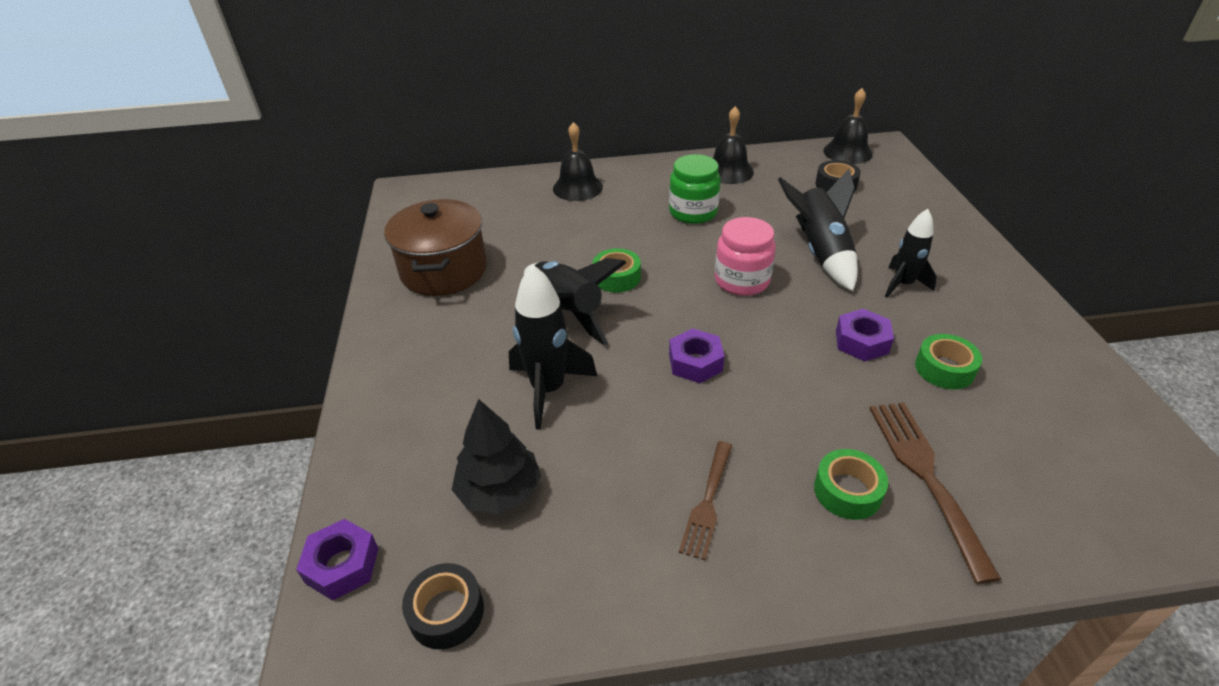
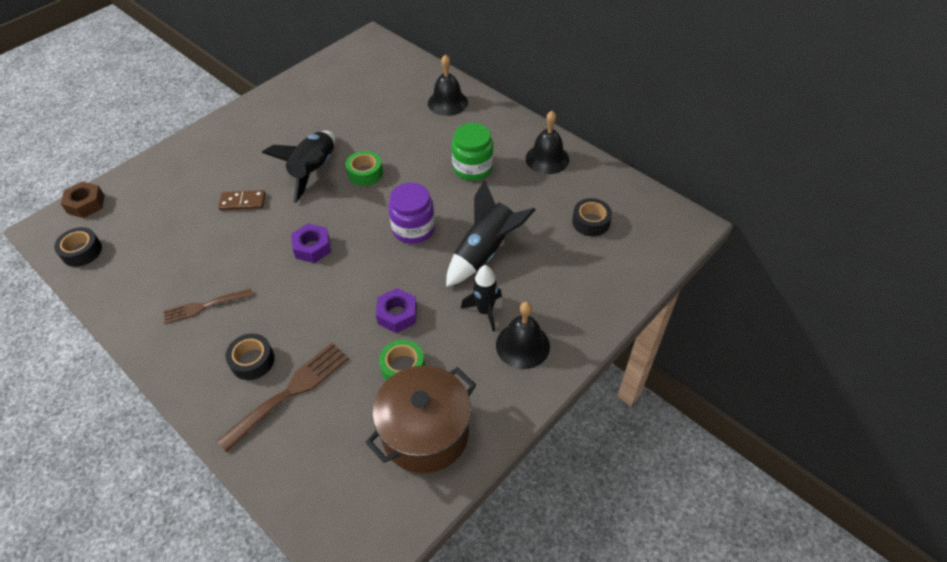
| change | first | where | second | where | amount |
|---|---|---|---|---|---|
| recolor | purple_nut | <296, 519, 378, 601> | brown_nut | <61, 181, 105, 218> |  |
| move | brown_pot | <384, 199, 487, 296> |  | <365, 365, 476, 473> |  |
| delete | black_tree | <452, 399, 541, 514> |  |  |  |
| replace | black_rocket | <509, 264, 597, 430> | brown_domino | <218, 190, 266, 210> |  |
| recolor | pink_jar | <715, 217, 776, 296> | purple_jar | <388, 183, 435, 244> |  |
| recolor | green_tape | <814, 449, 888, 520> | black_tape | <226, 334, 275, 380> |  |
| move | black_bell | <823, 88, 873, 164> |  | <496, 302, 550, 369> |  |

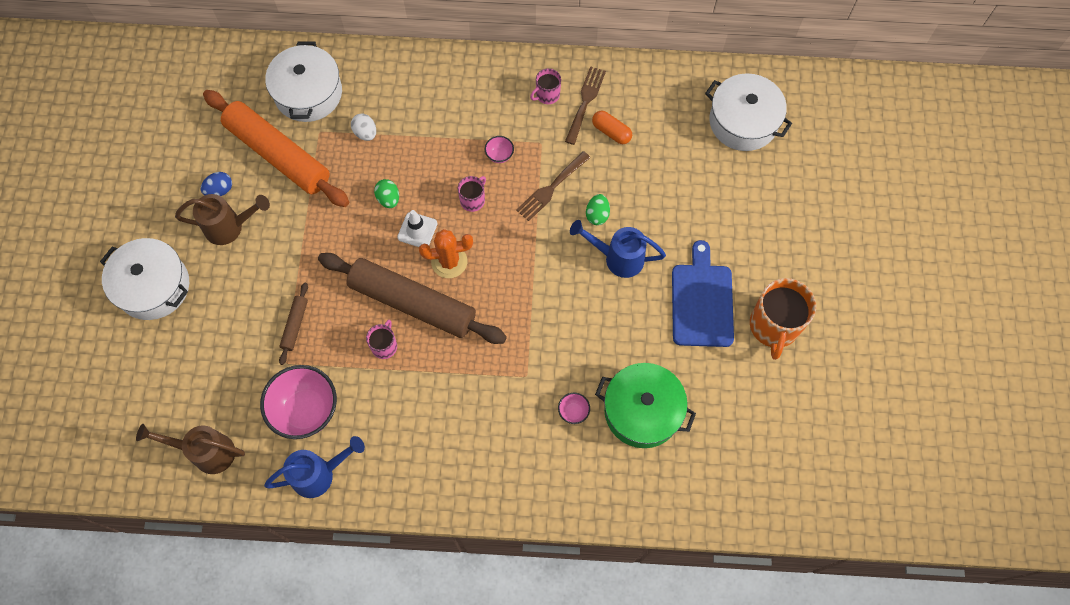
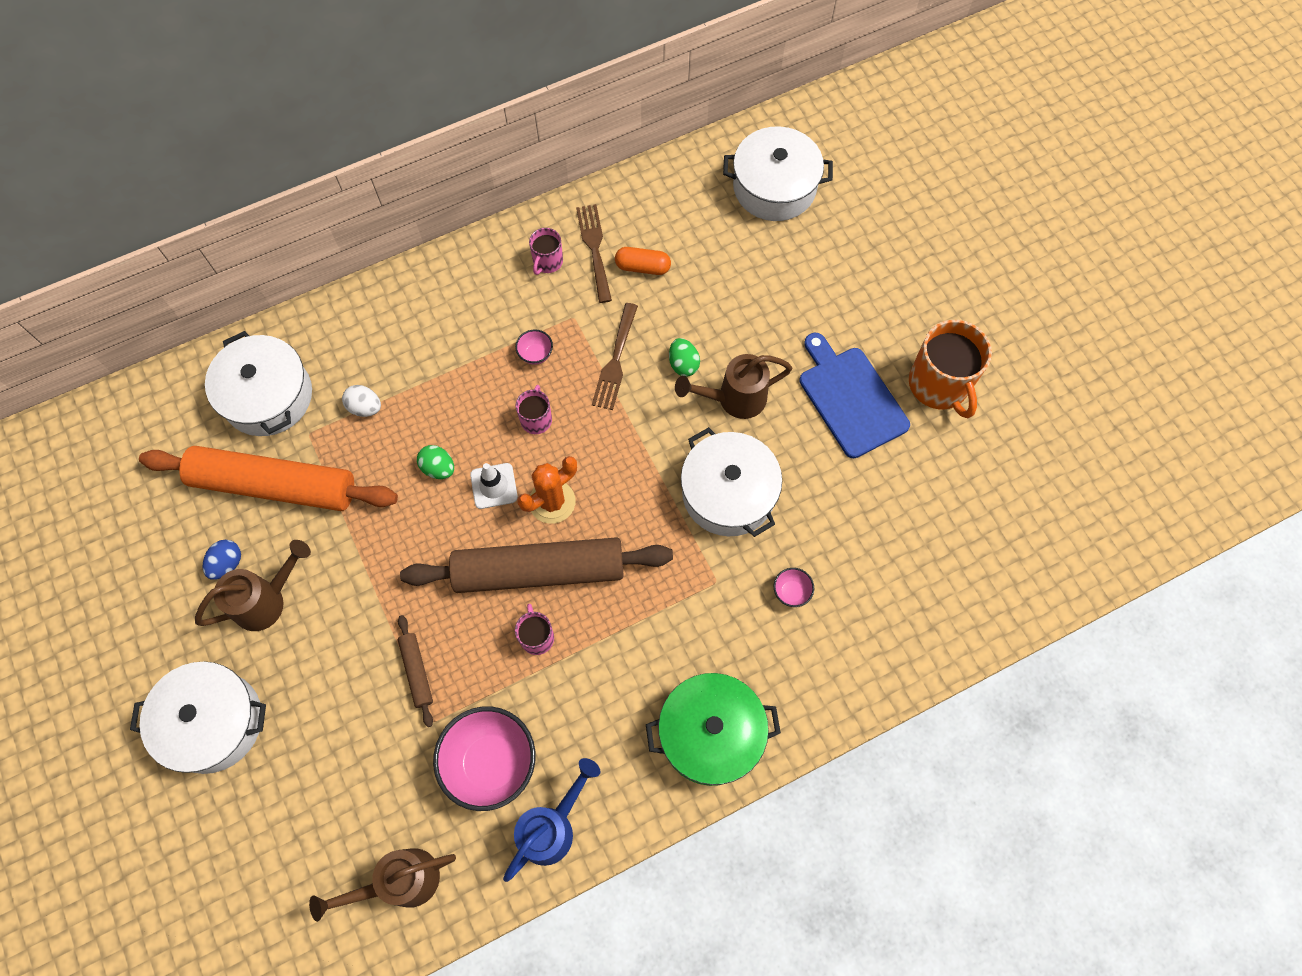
| change | first | where | second | where | amount |
|---|---|---|---|---|---|
| recolor | blue_watering_can | <570, 220, 666, 278> | brown_watering_can | <675, 354, 792, 419> |  |
| move | green_pot | <595, 363, 696, 448> |  | <646, 673, 781, 786> |  |
| insert |  |  | white_pot | <681, 427, 782, 537> |  |

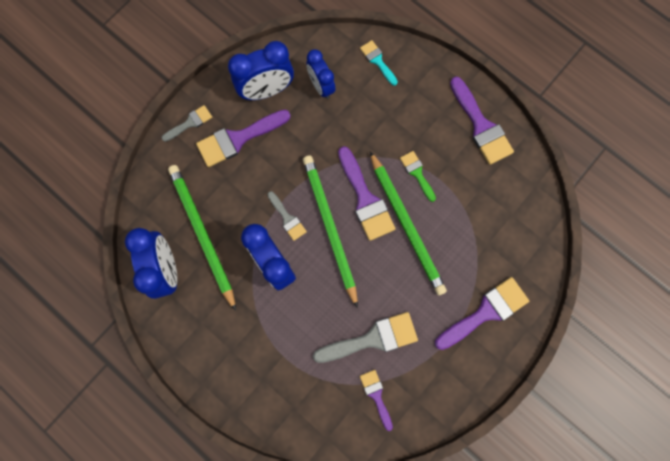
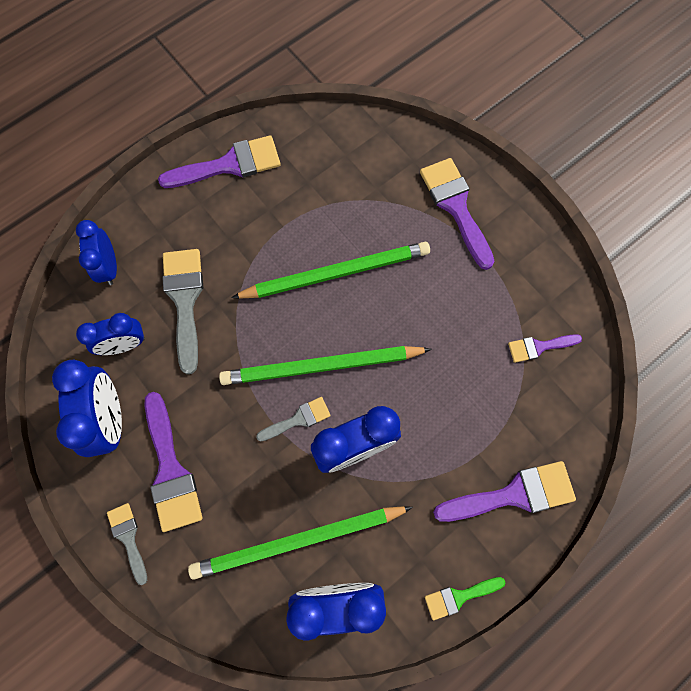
| change | first | where | second | where | amount |
|---|---|---|---|---|---|
| move | grey_brush | <313, 312, 418, 363> |  | <162, 249, 203, 374> |  |
| move | purple_brush | <338, 146, 395, 241> |  | <433, 461, 576, 522> |  |
| replace | turquoise_brush | <360, 40, 398, 86> | blue_clock | <76, 220, 117, 285> |  |
| move | green_brush | <400, 151, 436, 202> |  | <425, 577, 505, 620> |  |

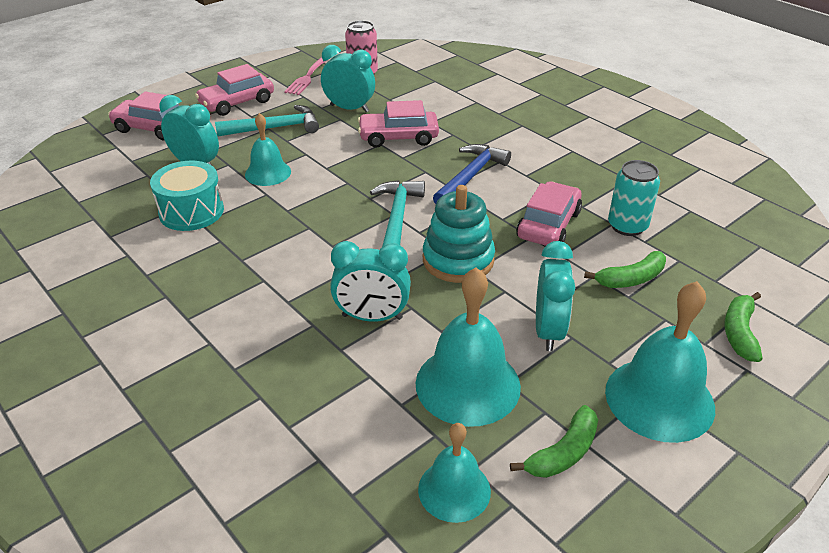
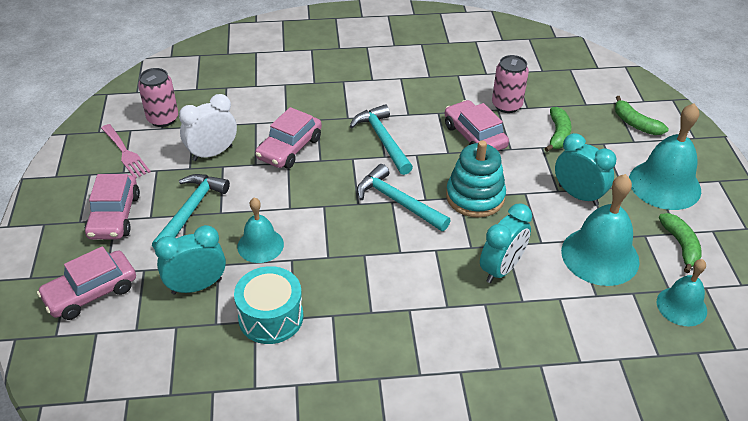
| change | first | where | second | where | amount |
|---|---|---|---|---|---|
| recolor | turquoise_clock | <321, 45, 375, 112> | white_clock | <179, 94, 237, 161> |  |
| recolor | blue_hammer | <433, 144, 511, 204> | turquoise_hammer | <350, 104, 413, 175> |  |
| recolor | turquoise_can | <608, 160, 660, 236> | pink_can | <492, 55, 529, 113> |  |

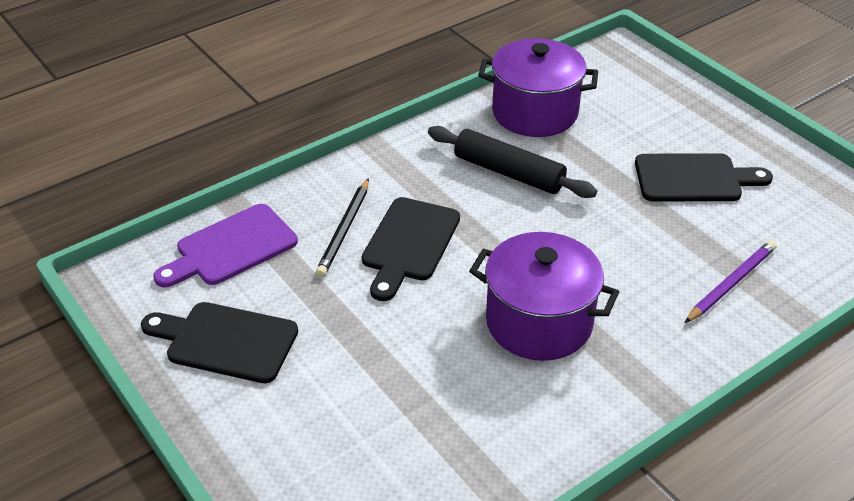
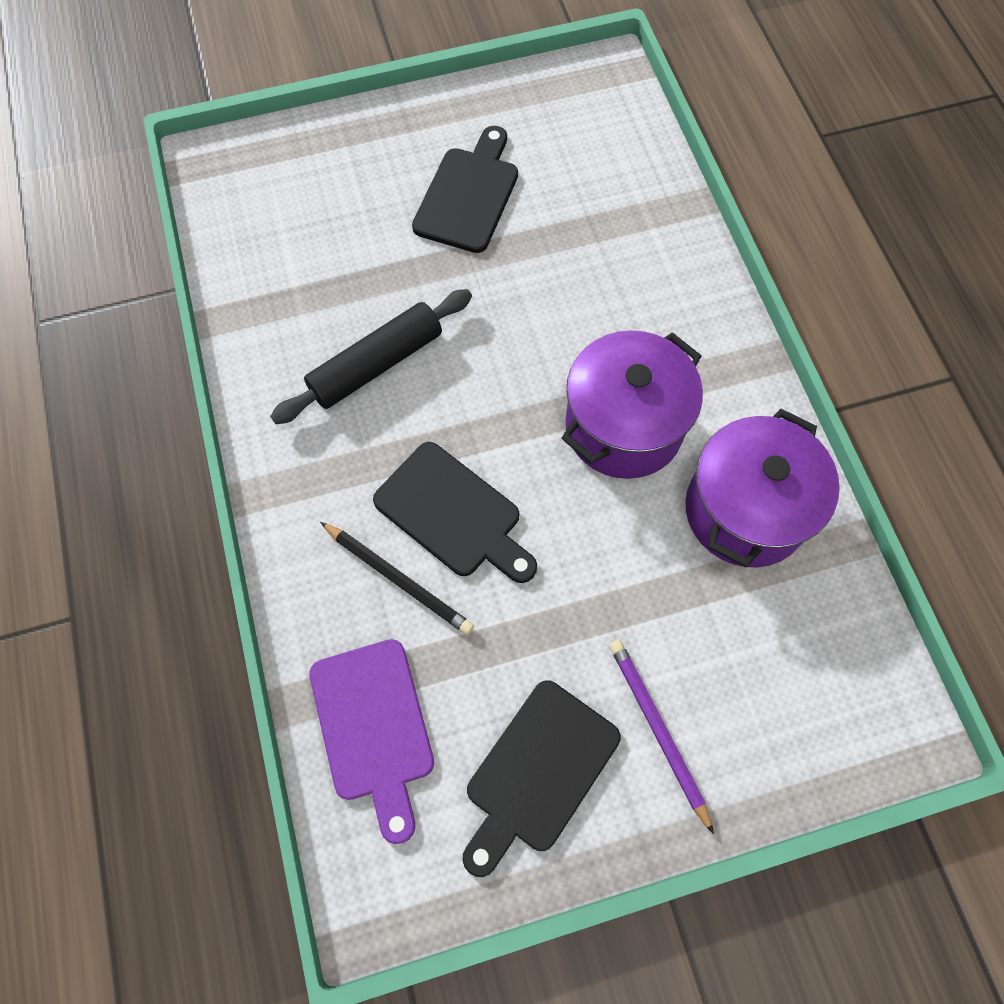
| change | first | where | second | where | amount |
|---|---|---|---|---|---|
| move | purple_pot | <478, 38, 598, 137> |  | <685, 409, 840, 568> |  |
| move | purple_pencil | <685, 240, 777, 323> |  | <609, 640, 714, 834> |  |

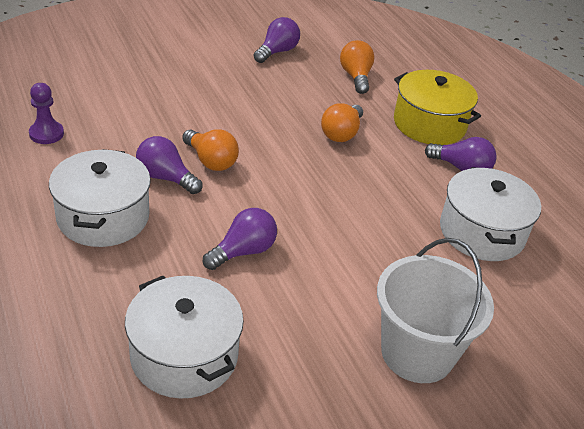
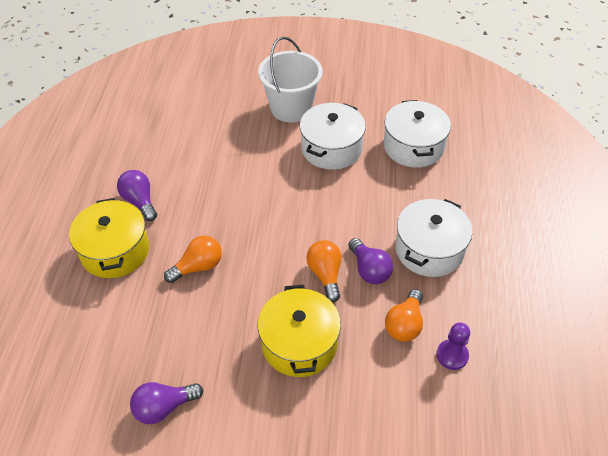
| change | first | where | second | where | amount |
|---|---|---|---|---|---|
| delete | purple_light_bulb | <203, 208, 277, 270> |  |  |  |
| move | orange_light_bulb | <340, 40, 374, 94> |  | <385, 289, 423, 342> |  |
| move | white_pot | <440, 167, 541, 261> |  | <300, 103, 366, 170> |  |
| insert |  |  | yellow_pot | <258, 285, 341, 377> |  |

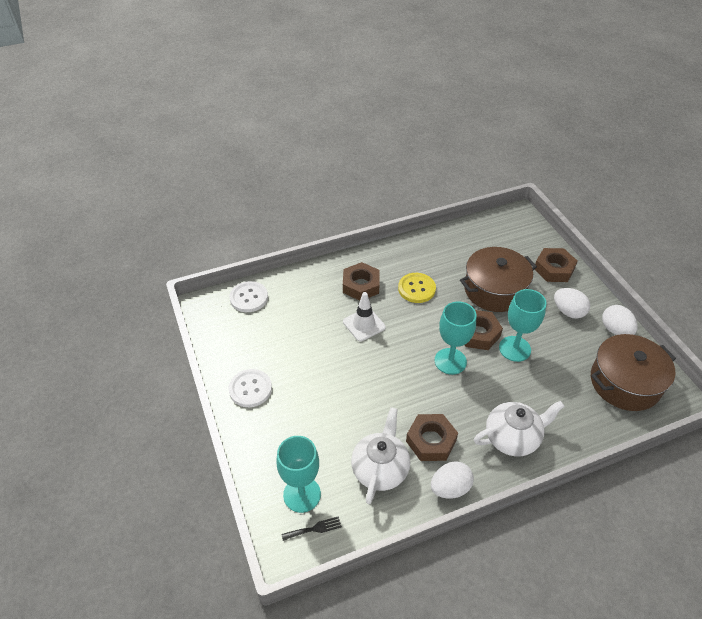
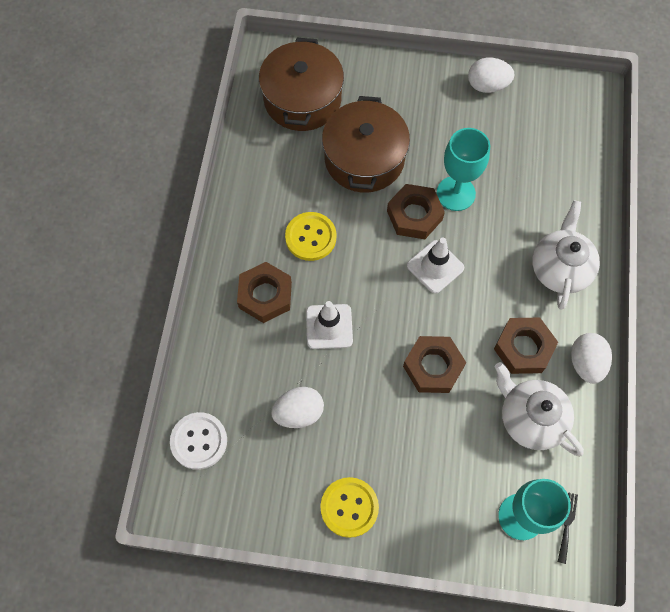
| change | first | where | second | where | amount |
|---|---|---|---|---|---|
| recolor | white_button | <229, 369, 272, 407> | yellow_button | <320, 477, 379, 538> |  |
| replace | turquoise_goblet | <435, 301, 476, 375> | white_traffic_cone | <407, 238, 464, 293> |  |
| move | brown_nut | <534, 248, 578, 282> |  | <403, 336, 466, 393> |  |
| move | white_egg | <554, 288, 590, 319> |  | <271, 387, 324, 428> |  |
| move | brown_pot | <591, 334, 676, 411> |  | <259, 38, 344, 131> |  |

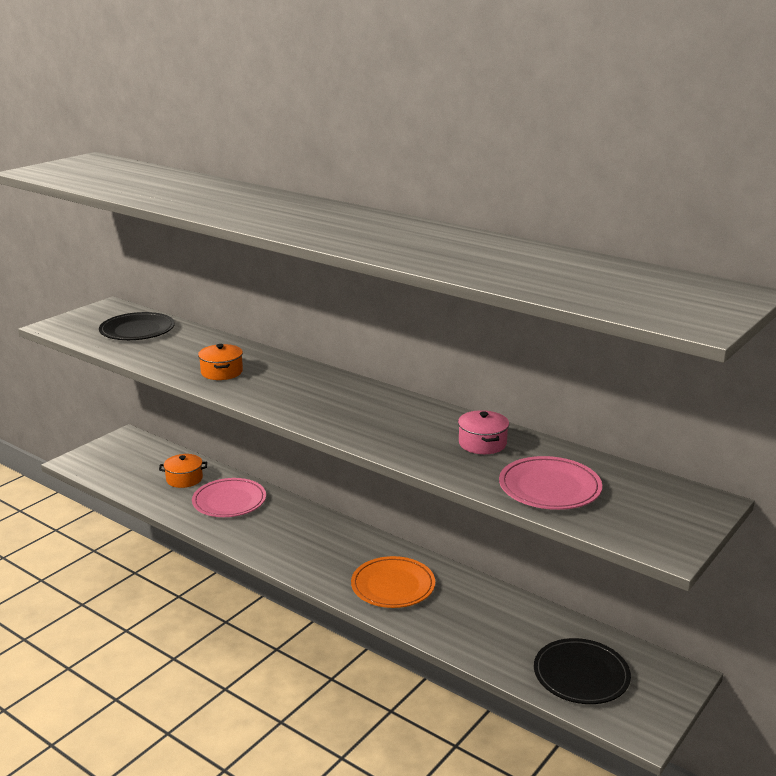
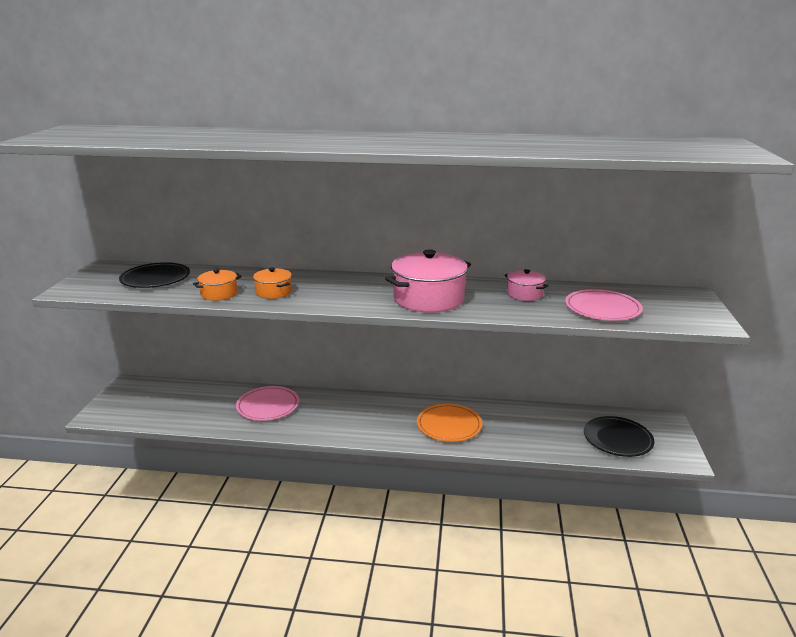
| change | first | where | second | where | amount |
|---|---|---|---|---|---|
| move | orange_pot | <159, 454, 207, 488> |  | <193, 269, 242, 301> |  |
| insert |  |  | pink_pot | <385, 250, 471, 313> |  |

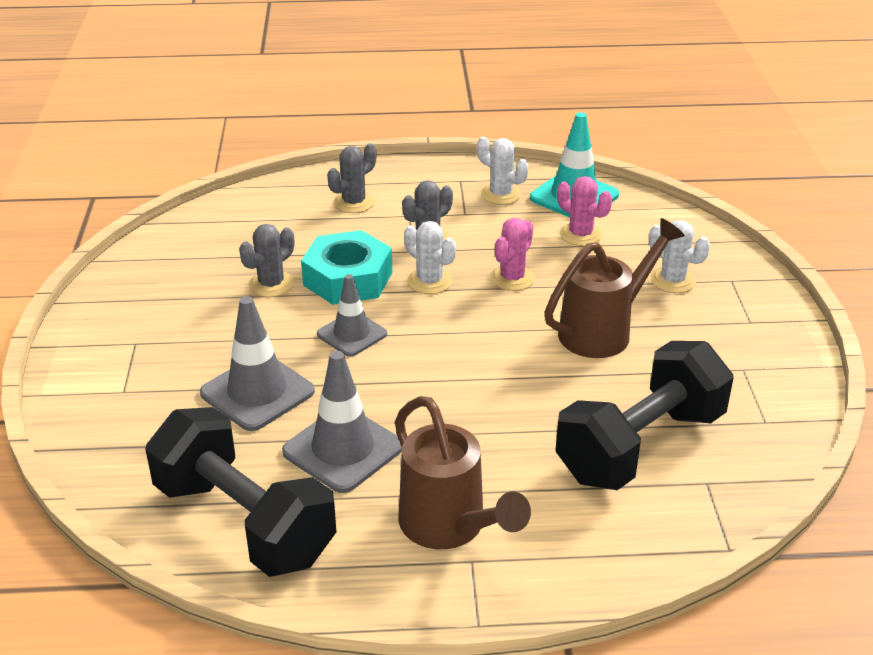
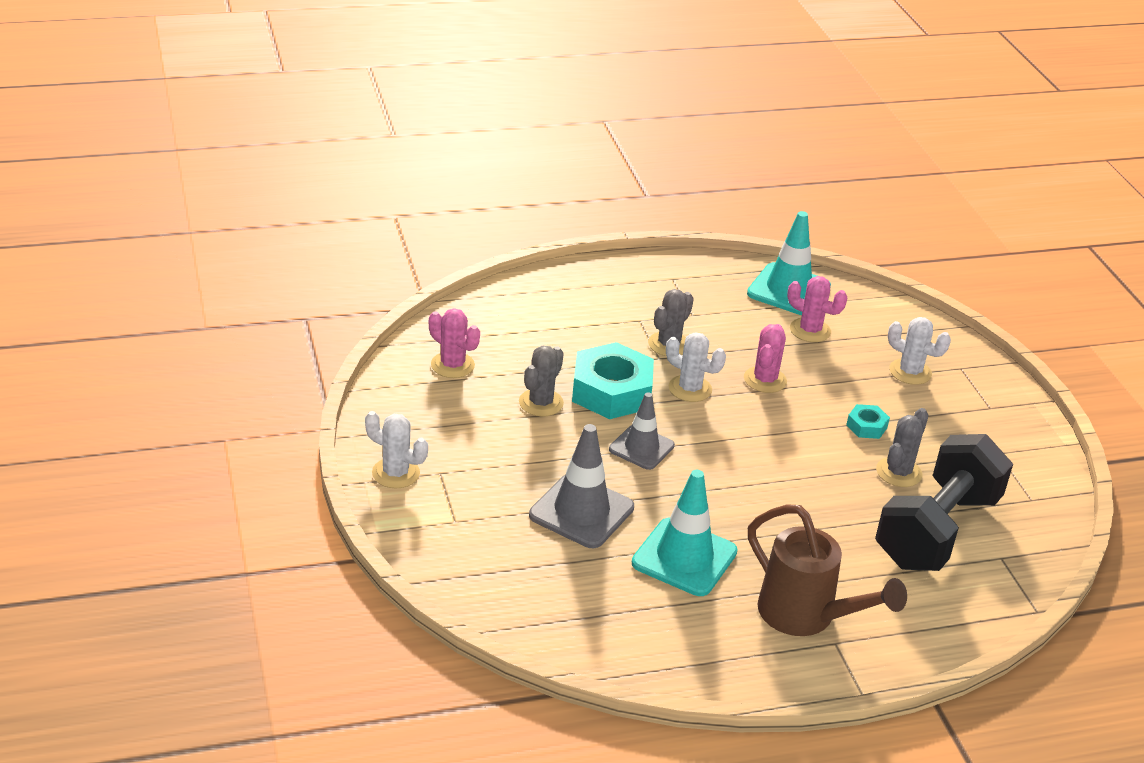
| change | first | where | second | where | amount |
|---|---|---|---|---|---|
| delete | black_dumbbell | <145, 407, 336, 577> |  |  |  |
| recolor | grey_traffic_cone | <282, 351, 402, 493> | turquoise_traffic_cone | <632, 470, 737, 596> |  |
| move | grey_cactus | <327, 143, 377, 213> |  | <876, 408, 928, 487> |  |
| move | white_cactus | <477, 137, 529, 205> |  | <365, 411, 428, 489> |  |
| replace | brown_watering_can | <544, 218, 685, 358> | turquoise_nut | <846, 404, 890, 439> |  |
| insert |  |  | pink_cactus | <429, 308, 480, 378> |  |

